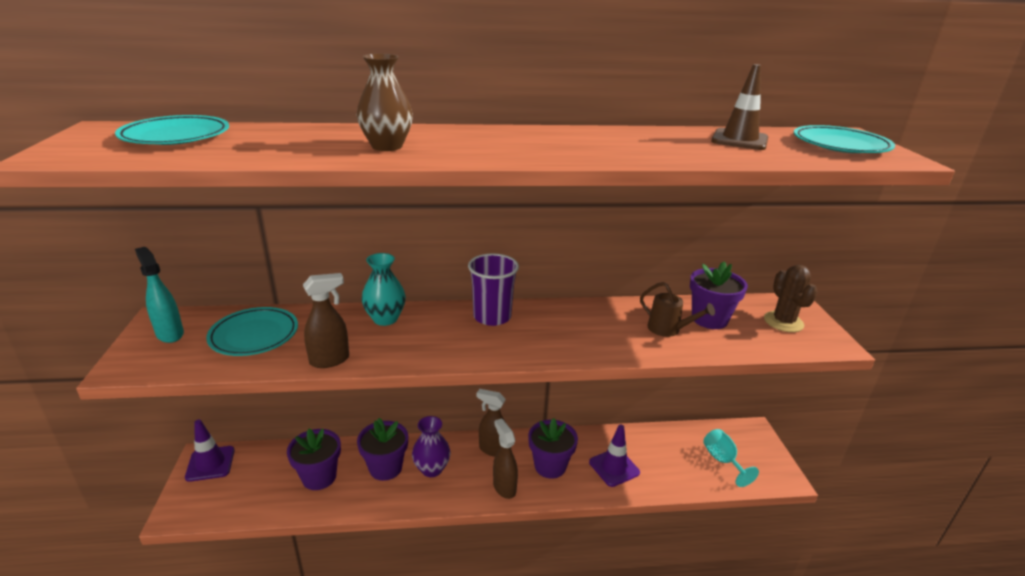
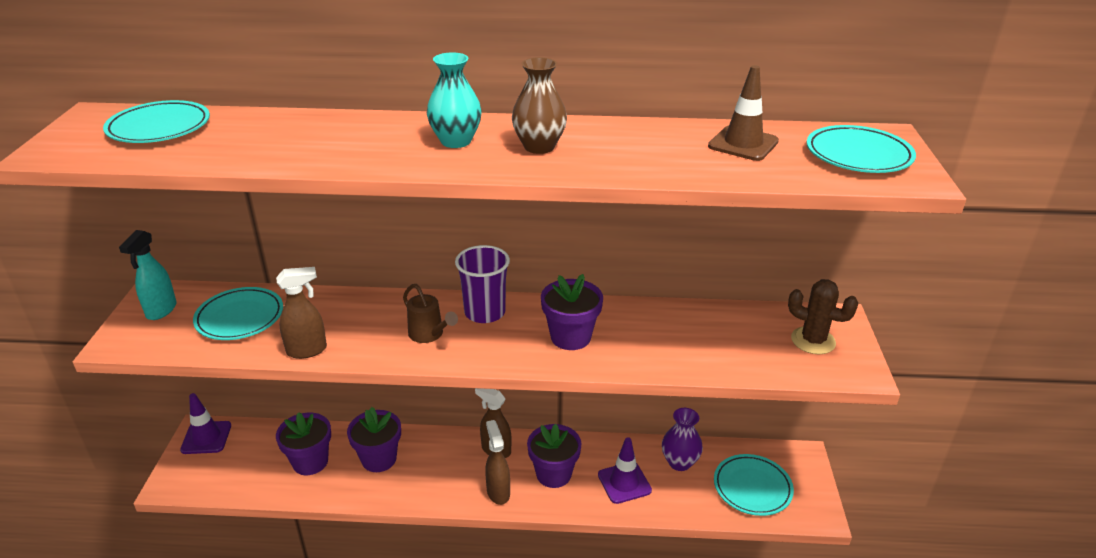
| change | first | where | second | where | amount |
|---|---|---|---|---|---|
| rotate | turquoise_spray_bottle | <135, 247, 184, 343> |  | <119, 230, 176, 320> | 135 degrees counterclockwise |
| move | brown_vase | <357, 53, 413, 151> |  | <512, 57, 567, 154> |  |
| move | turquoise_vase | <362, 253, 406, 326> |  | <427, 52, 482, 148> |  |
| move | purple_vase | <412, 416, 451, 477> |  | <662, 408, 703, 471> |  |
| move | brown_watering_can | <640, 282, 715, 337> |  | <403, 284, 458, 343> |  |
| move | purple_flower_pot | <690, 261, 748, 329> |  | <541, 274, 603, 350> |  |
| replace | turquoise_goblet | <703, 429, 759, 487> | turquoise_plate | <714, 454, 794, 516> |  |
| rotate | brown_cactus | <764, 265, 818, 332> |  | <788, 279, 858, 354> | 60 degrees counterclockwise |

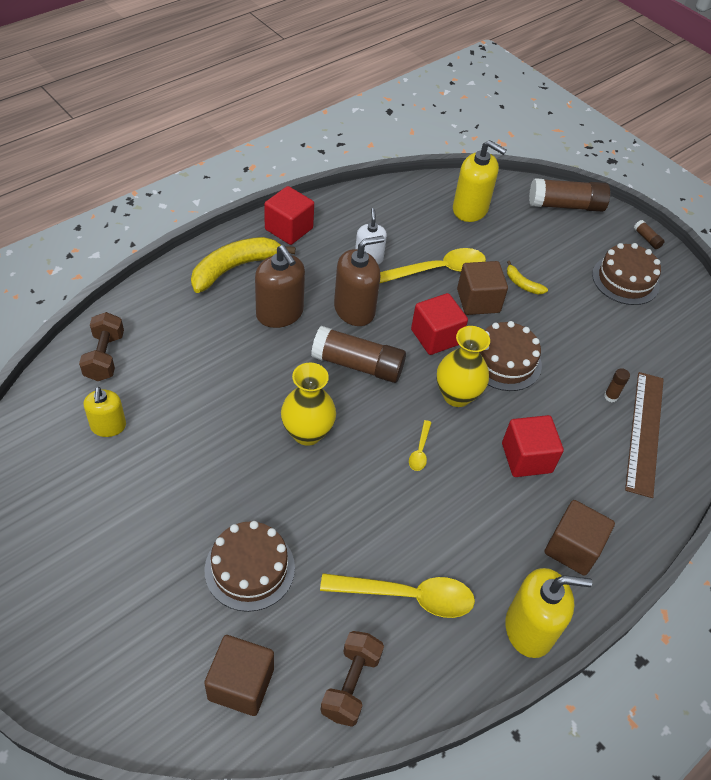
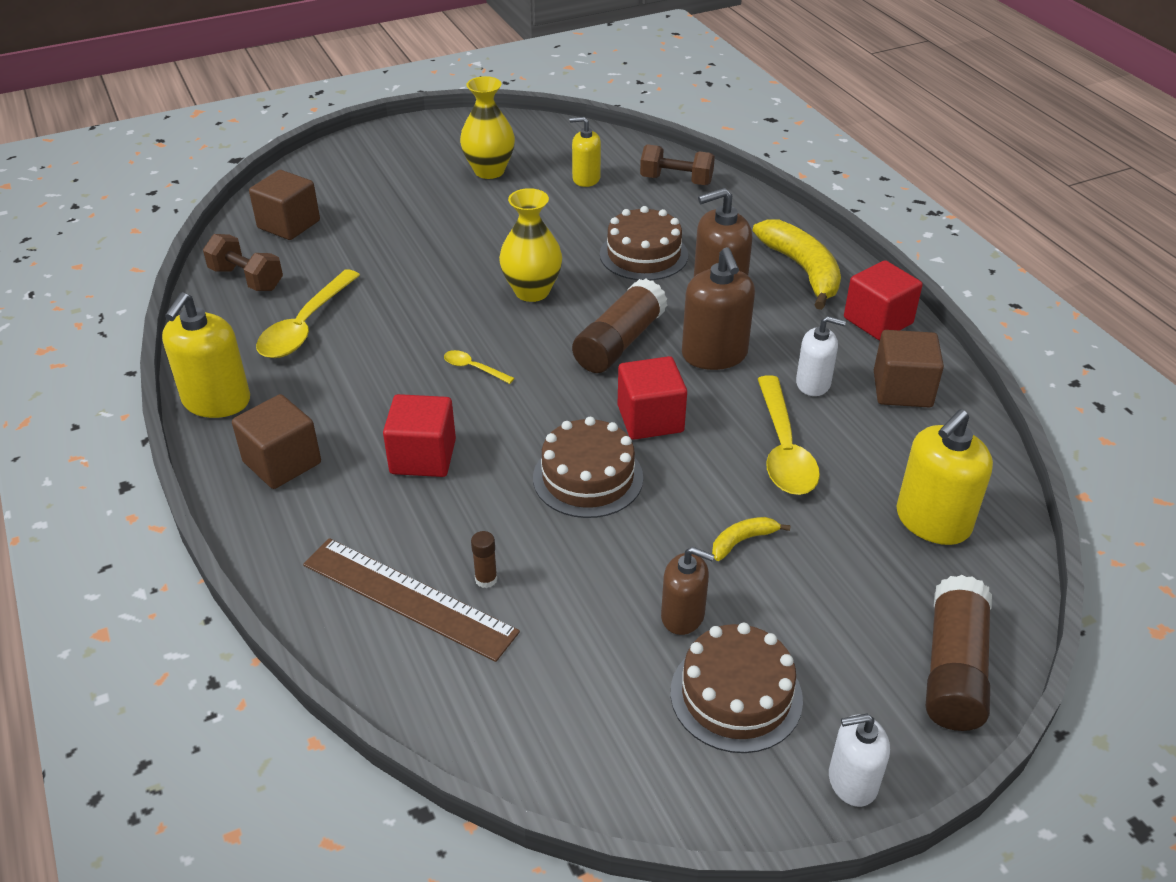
| change | first | where | second | where | amount |
|---|---|---|---|---|---|
| move | brown_cake | <204, 521, 295, 612> |  | <600, 206, 688, 281> |  |
| move | yellow_vase | <437, 326, 490, 407> |  | <460, 76, 515, 179> |  |
| move | brown_cube | <457, 261, 508, 315> |  | <874, 330, 944, 407> |  |
| replace | brown_glue_stick | <634, 220, 665, 249> | white_soap_dispenser | <829, 714, 890, 807> |  |
| insert |  |  | brown_soap_dispenser | <661, 547, 714, 635> |  |

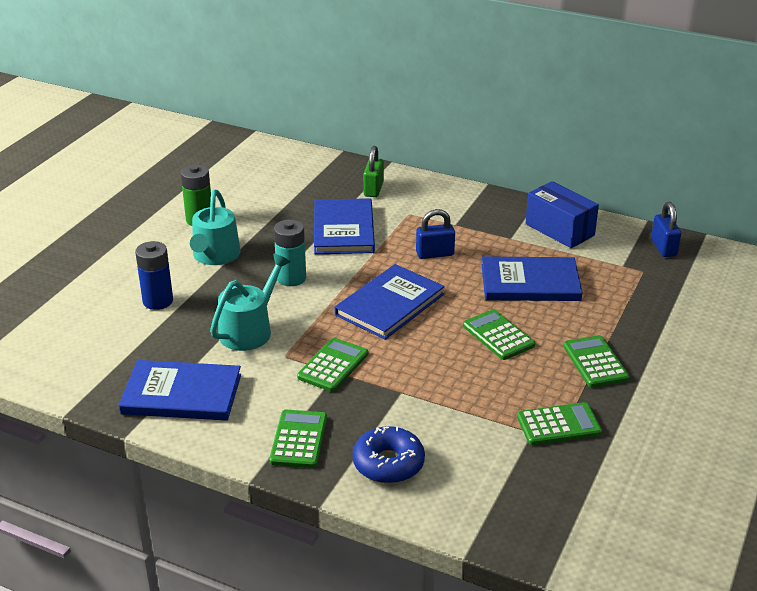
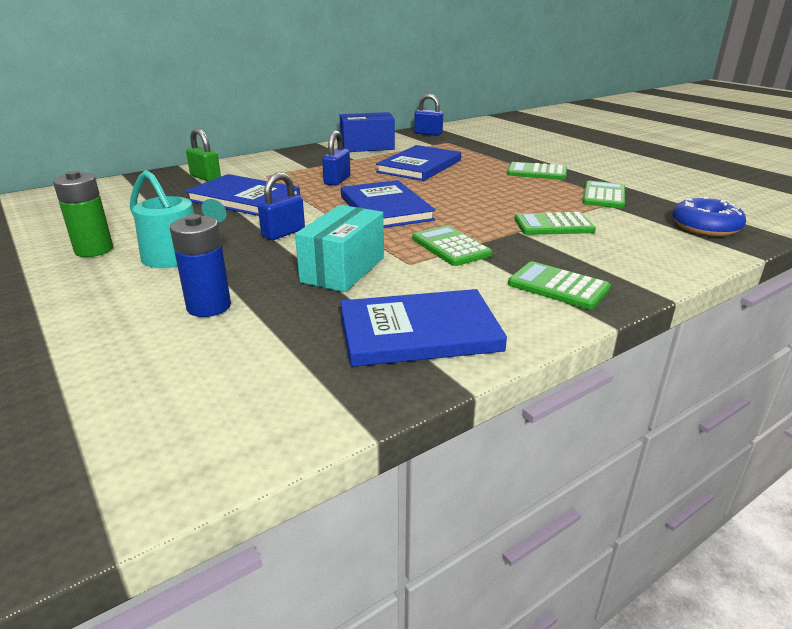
| change | first | where | second | where | amount |
|---|---|---|---|---|---|
| rotate | blue_book | <119, 360, 241, 420> |  | <340, 289, 507, 367> | 45 degrees clockwise |
| replace | turquoise_watering_can | <210, 254, 291, 351> | turquoise_box | <295, 205, 384, 292> |  |
| replace | turquoise_battery | <274, 220, 306, 286> | blue_padlock | <258, 173, 305, 240> |  |
| move | blue_donut | <352, 426, 425, 484> |  | <673, 197, 746, 236> |  |
| move | green_calculator | <463, 309, 535, 360> |  | <514, 212, 596, 235> |  |

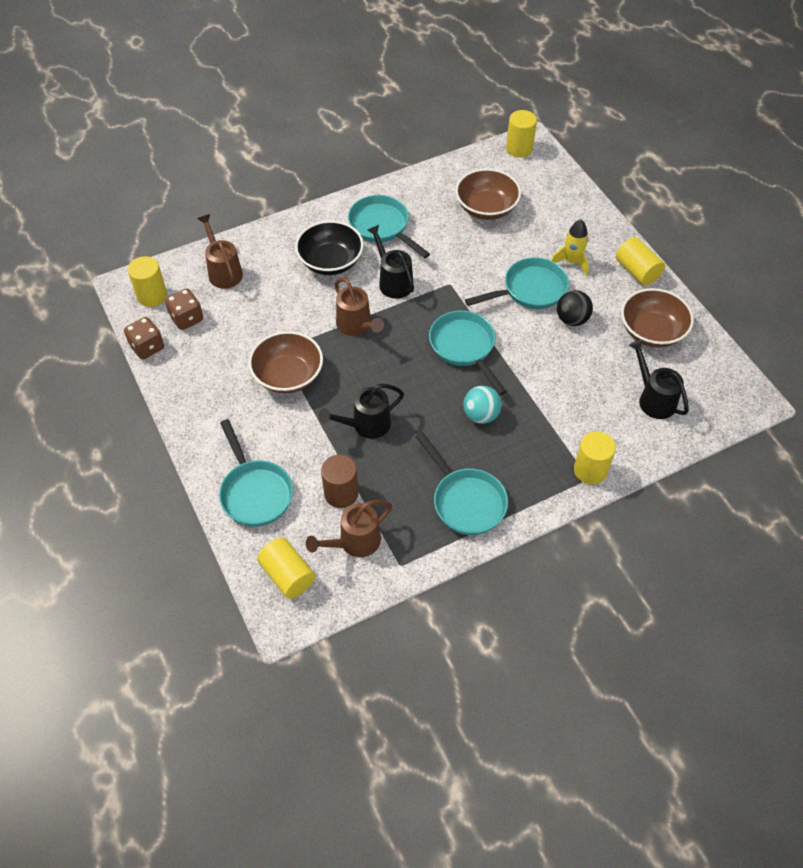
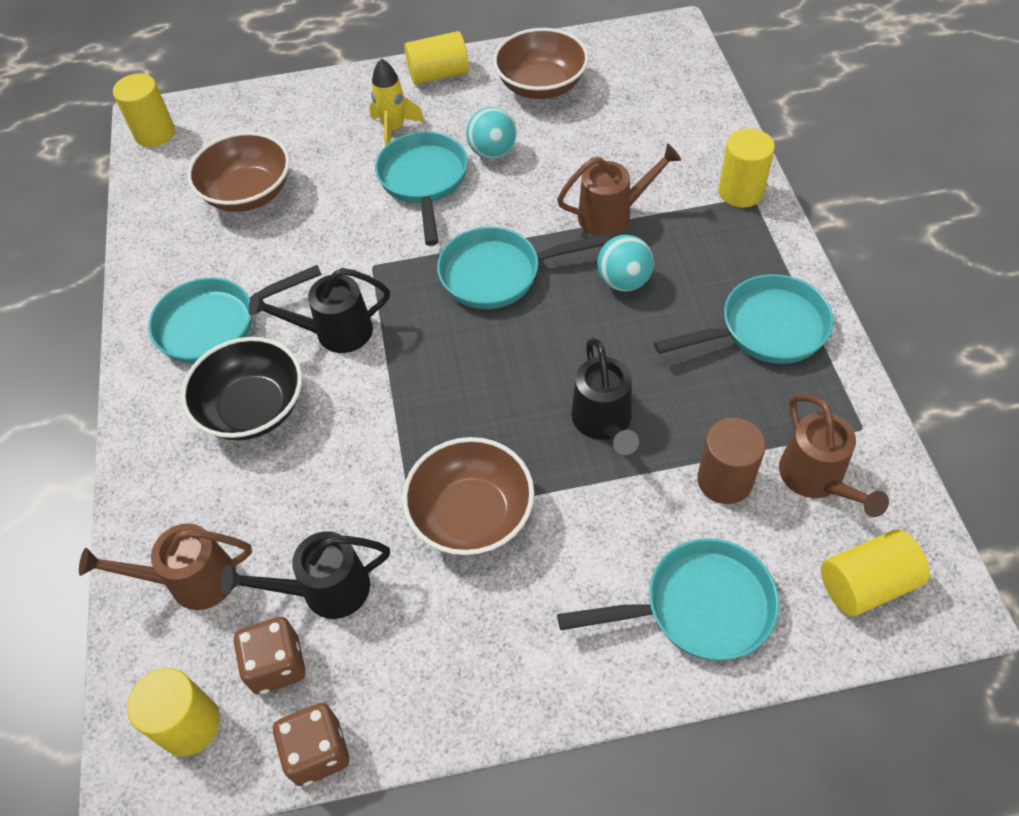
| change | first | where | second | where | amount |
|---|---|---|---|---|---|
| move | brown_watering_can | <334, 277, 384, 336> |  | <557, 144, 681, 236> |  |
| recolor | black_ball | <557, 290, 593, 326> | turquoise_ball | <466, 107, 517, 159> |  |
| move | black_watering_can | <629, 340, 689, 419> |  | <221, 531, 390, 619> |  |

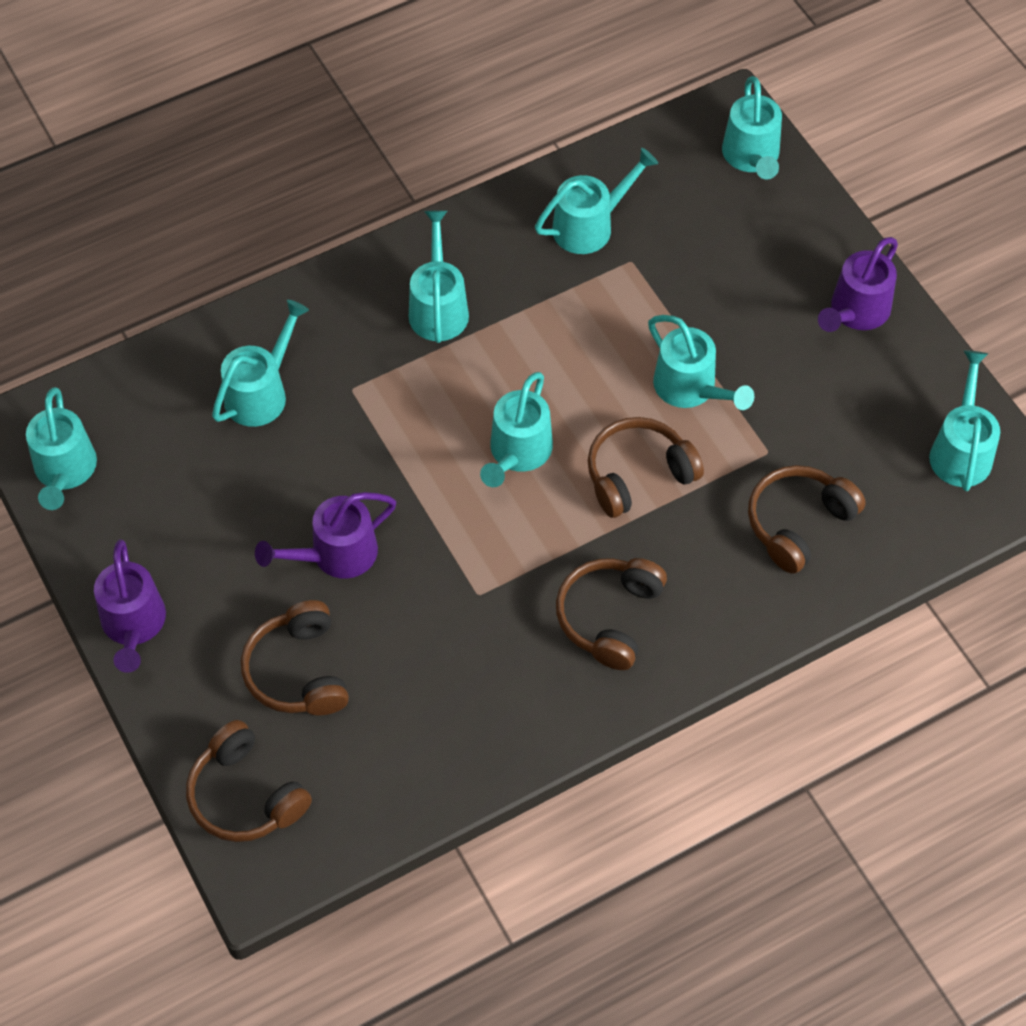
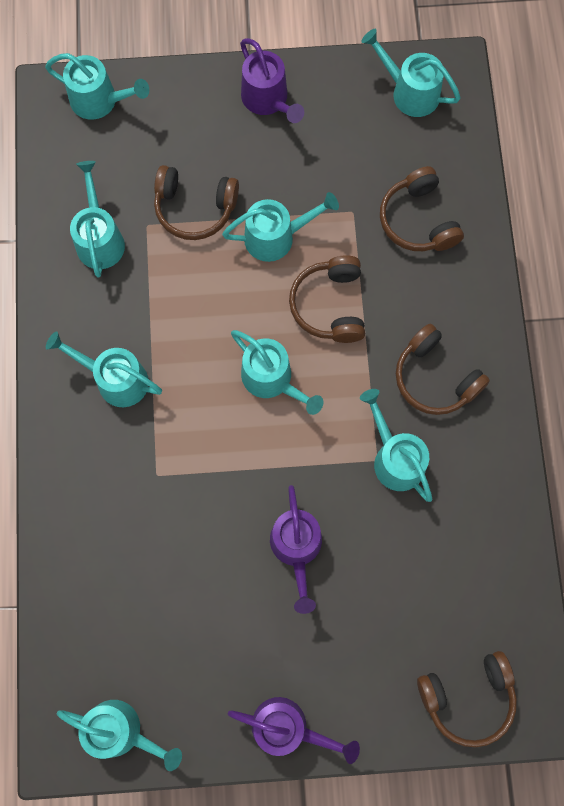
| change | first | where | second | where | amount |
|---|---|---|---|---|---|
| move | turquoise_watering_can | <212, 300, 309, 427> |  | <360, 389, 432, 502> |  |
| move | brown_headphones | <241, 600, 349, 715> |  | <154, 165, 239, 240> |  |

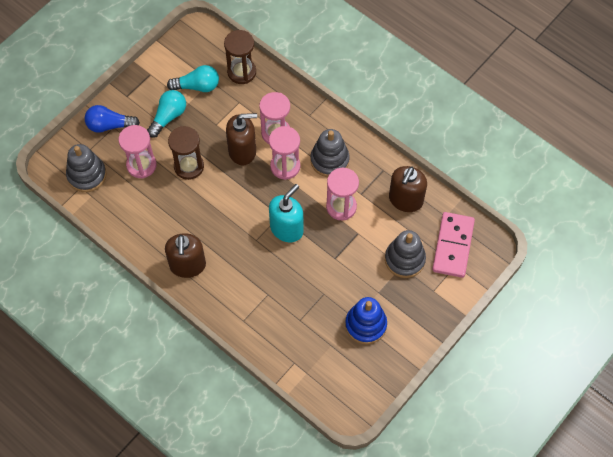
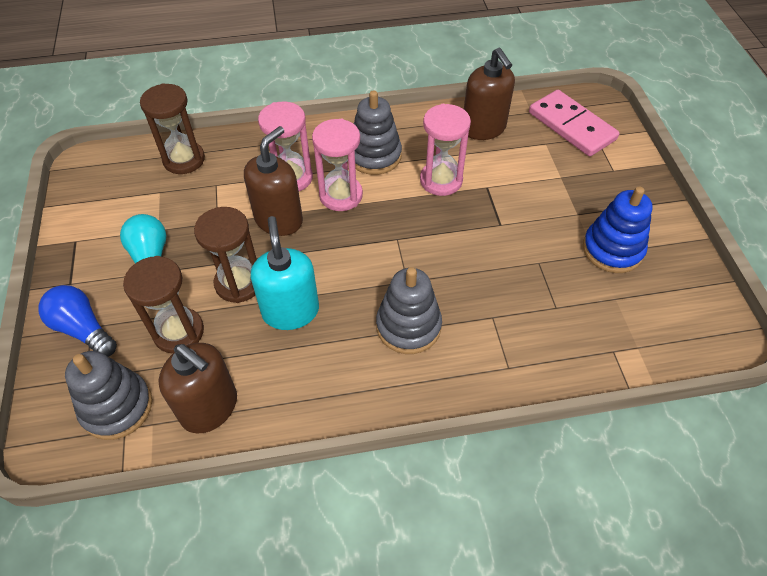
| change | first | where | second | where | amount |
|---|---|---|---|---|---|
| rotate | blue_light_bulb | <85, 105, 140, 133> |  | <38, 285, 117, 357> | 90 degrees clockwise |
| recolor | pink_hourglass | <118, 125, 157, 179> | brown_hourglass | <123, 256, 204, 353> |  |
| move | brown_soap_dispenser | <165, 233, 206, 278> |  | <158, 343, 237, 433> |  |
| delete | turquoise_light_bulb | <167, 65, 219, 92> |  |  |  |
| move | turquoise_soap_dispenser | <269, 184, 303, 242> |  | <251, 216, 319, 330> |  |
| move | grey_stacking_toy | <385, 230, 426, 278> |  | <376, 267, 442, 354> |  |

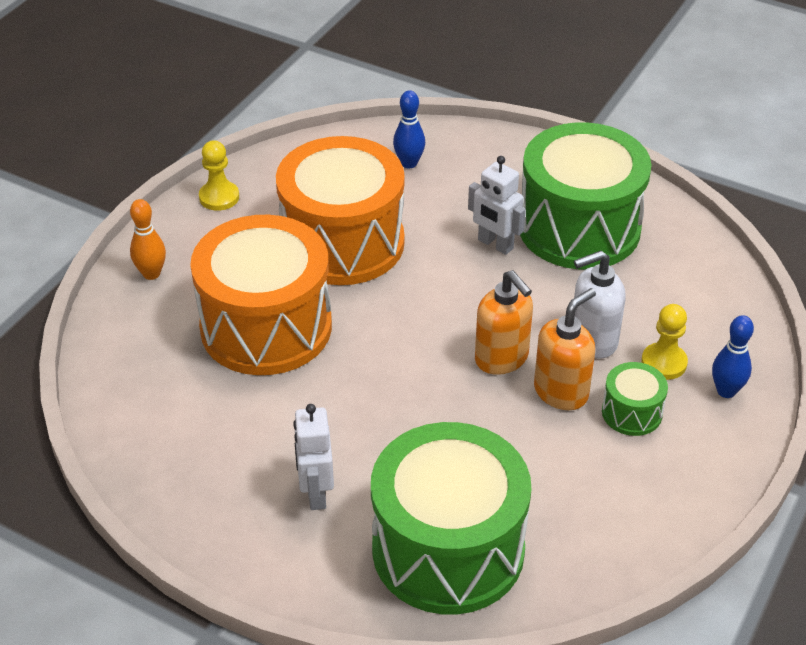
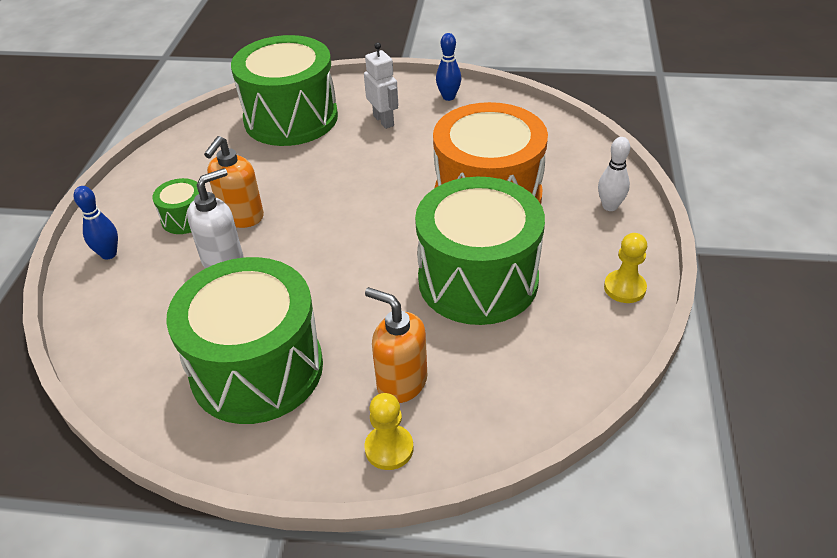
| change | first | where | second | where | amount |
|---|---|---|---|---|---|
| recolor | orange_bowling_pin | <130, 199, 166, 280> | white_bowling_pin | <598, 137, 630, 211> |  |
| recolor | orange_drum | <276, 136, 405, 285> | green_drum | <415, 177, 545, 325> |  |
| move | blue_bowling_pin | <393, 90, 425, 168> |  | <436, 33, 461, 101> |  |
| delete | white_robot | <468, 156, 526, 255> |  |  |  |
| move | orange_soap_dispenser | <475, 270, 533, 375> |  | <365, 287, 427, 403> |  |
| move | yellow_pawn | <641, 304, 688, 380> |  | <365, 393, 414, 470> |  |

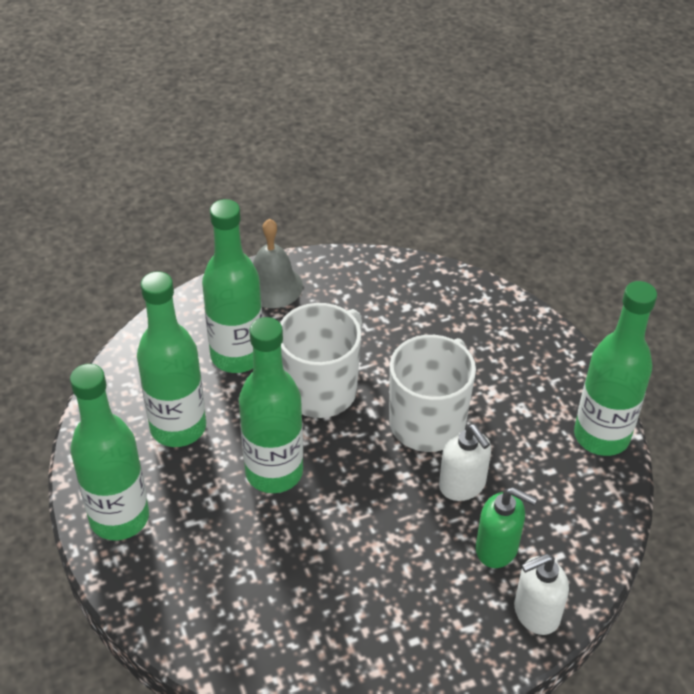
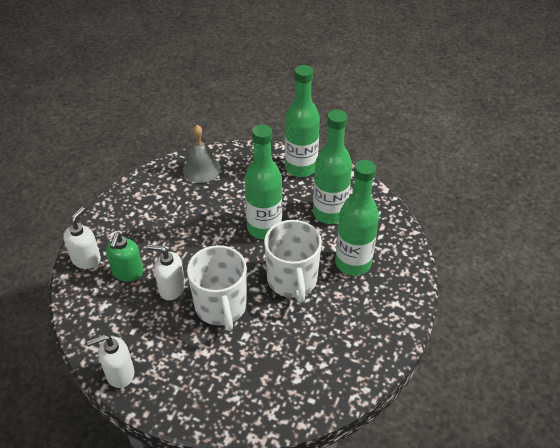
| change | first | where | second | where | amount |
|---|---|---|---|---|---|
| move | grey_bell | <253, 219, 303, 308> |  | <183, 125, 221, 183> |  |
| rotate | green_soap_dispenser | <476, 487, 537, 568> |  | <106, 232, 144, 282> | 60 degrees counterclockwise |
| replace | green_bottle | <574, 281, 657, 456> | white_soap_dispenser | <87, 335, 134, 388> |  |

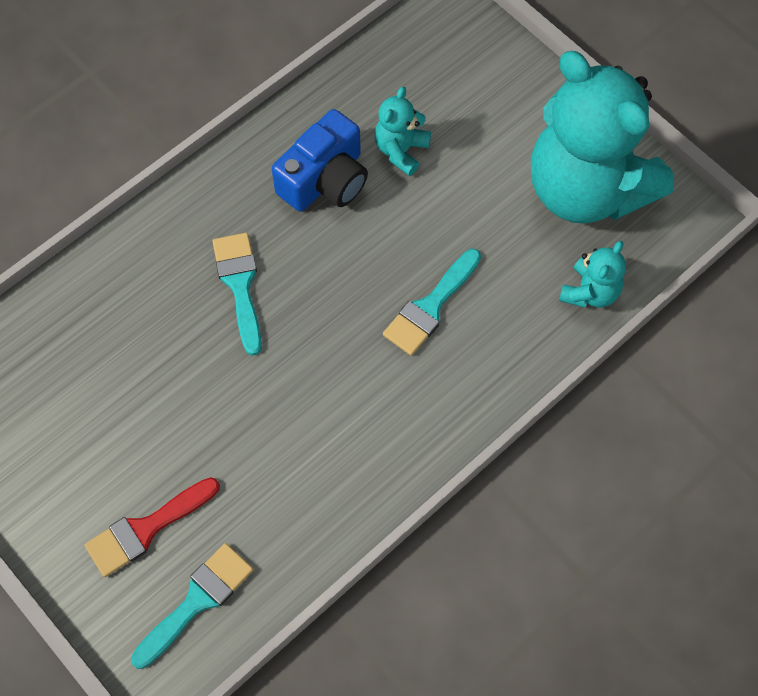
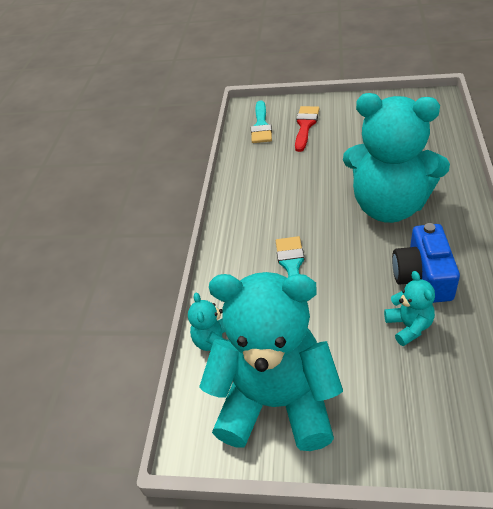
| change | first | where | second | where | amount |
|---|---|---|---|---|---|
| replace | turquoise_brush | <212, 233, 262, 356> | turquoise_teddy_bear | <343, 93, 450, 223> |  |

